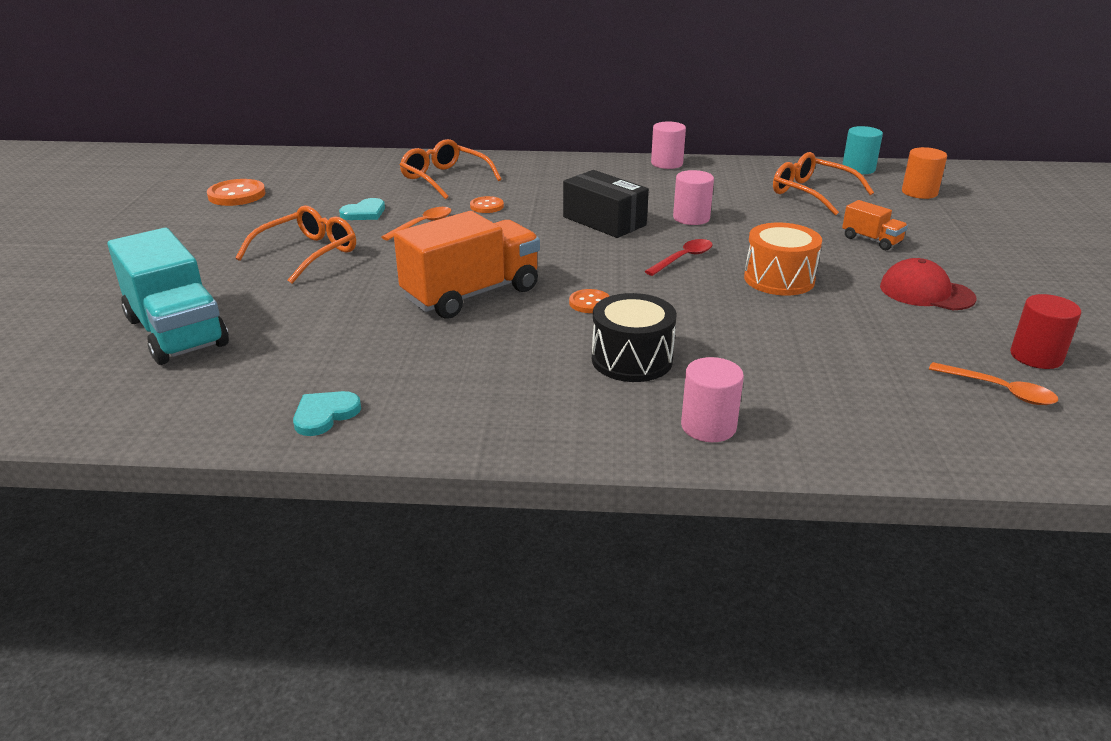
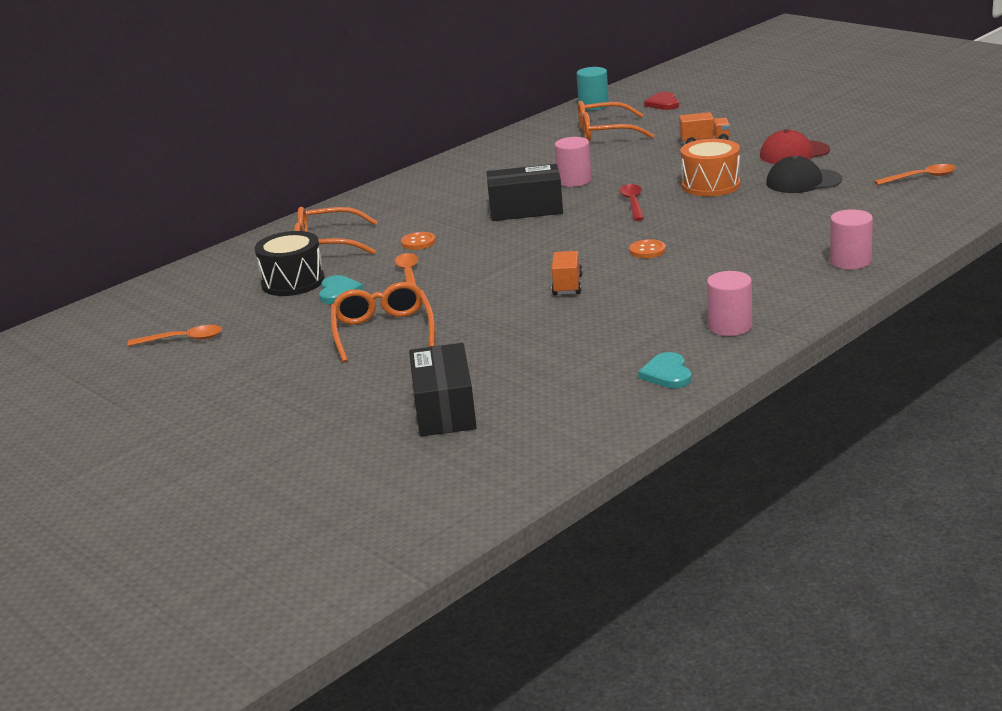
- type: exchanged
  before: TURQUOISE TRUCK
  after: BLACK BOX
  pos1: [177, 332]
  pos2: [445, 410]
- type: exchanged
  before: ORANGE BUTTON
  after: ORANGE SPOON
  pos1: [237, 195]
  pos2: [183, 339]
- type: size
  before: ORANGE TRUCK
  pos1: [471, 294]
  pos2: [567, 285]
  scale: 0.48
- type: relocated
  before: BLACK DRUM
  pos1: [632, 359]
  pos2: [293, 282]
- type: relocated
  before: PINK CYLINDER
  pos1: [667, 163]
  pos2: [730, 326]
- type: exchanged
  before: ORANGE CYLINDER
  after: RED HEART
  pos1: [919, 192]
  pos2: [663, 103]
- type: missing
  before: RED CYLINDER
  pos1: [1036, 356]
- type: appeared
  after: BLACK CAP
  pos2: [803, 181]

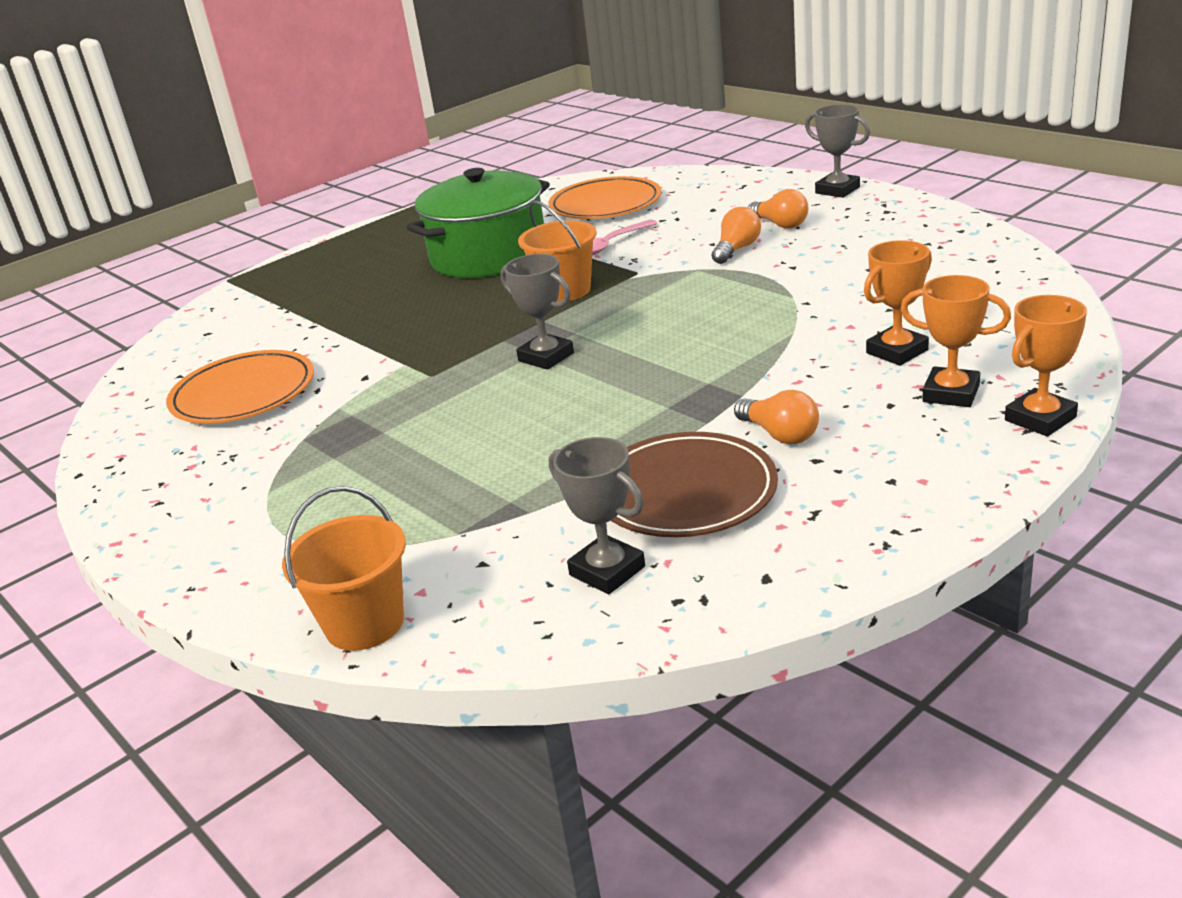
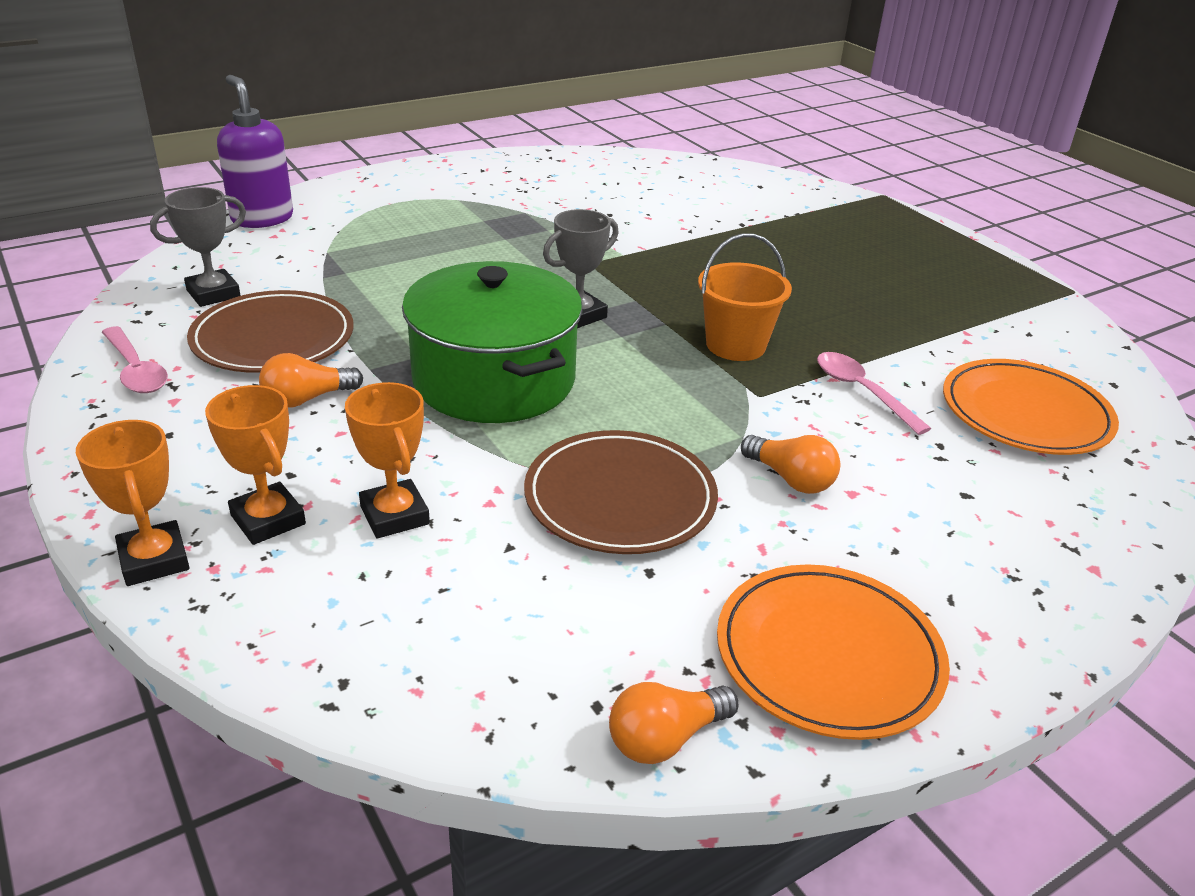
- type: relocated
  before: ORANGE PLATE
  pos1: [243, 393]
  pos2: [828, 655]
- type: exchanged
  before: ORANGE BUCKET
  after: PURPLE SOAP DISPENSER
  pos1: [364, 624]
  pos2: [262, 218]
- type: relocated
  before: GREEN POT
  pos1: [489, 255]
  pos2: [494, 380]
- type: relocated
  before: ORANGE LIGHT BULB
  pos1: [780, 224]
  pos2: [665, 738]
- type: missing
  before: GREY TROPHY
  pos1: [837, 190]
- type: spun
  before: ORANGE TROPHY
  pos1: [951, 393]
  pos2: [268, 520]
  turn: -75
- type: appeared
  after: PINK SPOON
  pos2: [136, 370]
- type: appeared
  after: BROWN PLATE
  pos2: [620, 498]

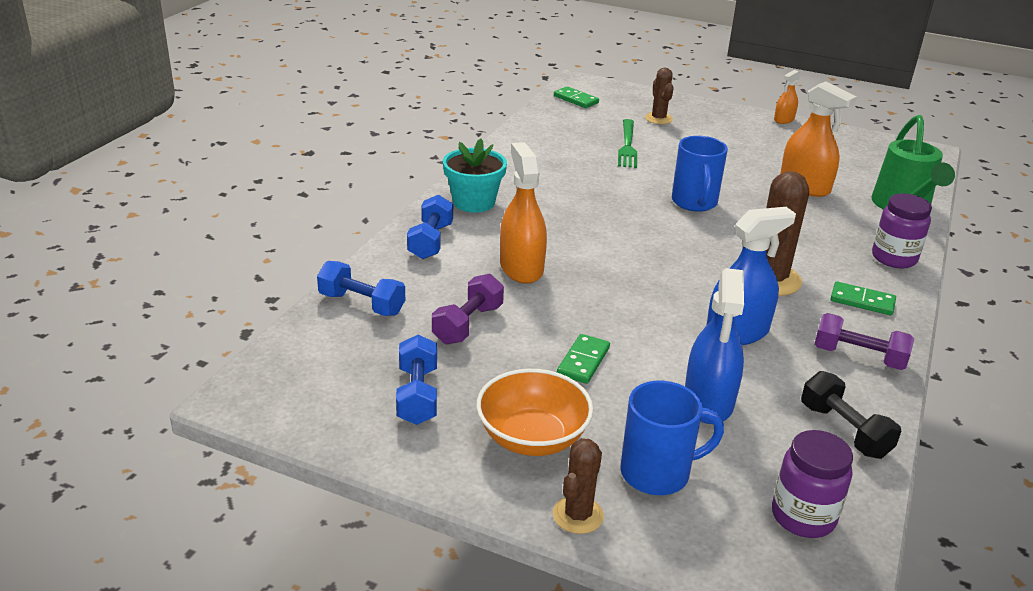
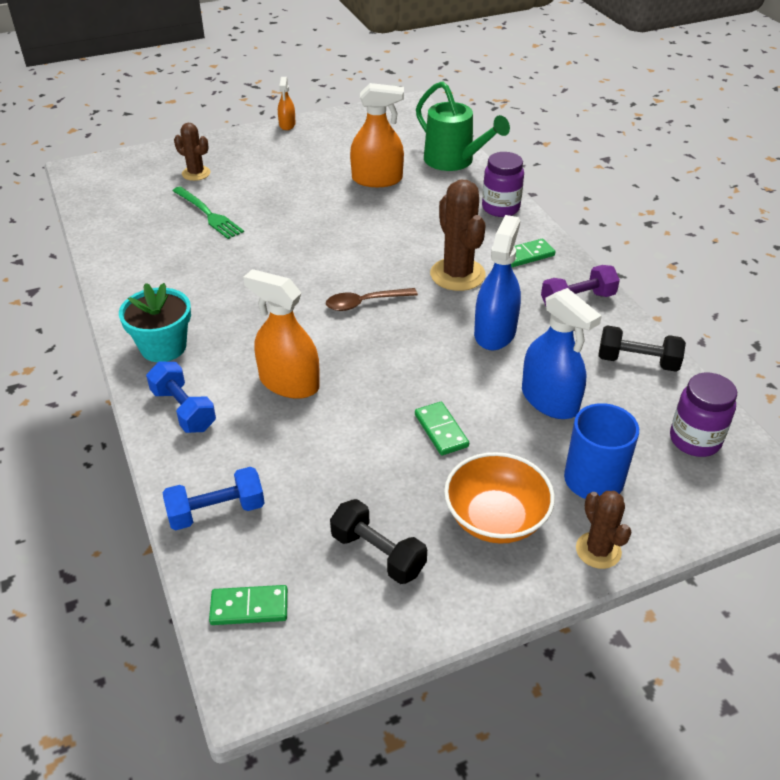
- type: colour
  before: BLUE DUMBBELL
  after: BLACK DUMBBELL
  pos1: [417, 395]
  pos2: [378, 554]
- type: missing
  before: PURPLE DUMBBELL
  pos1: [468, 324]
- type: relocated
  before: GREEN DOMINO
  pos1: [576, 99]
  pos2: [249, 607]
- type: missing
  before: BLUE MUG
  pos1: [694, 203]
- type: appeared
  after: BROWN SPOON
  pos2: [365, 303]

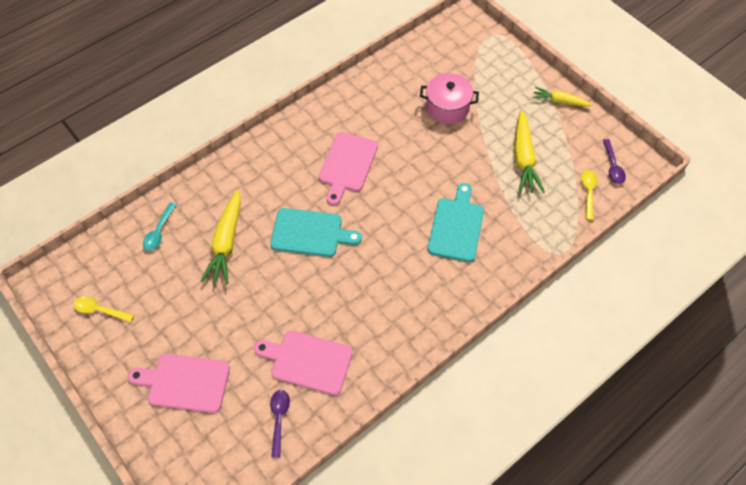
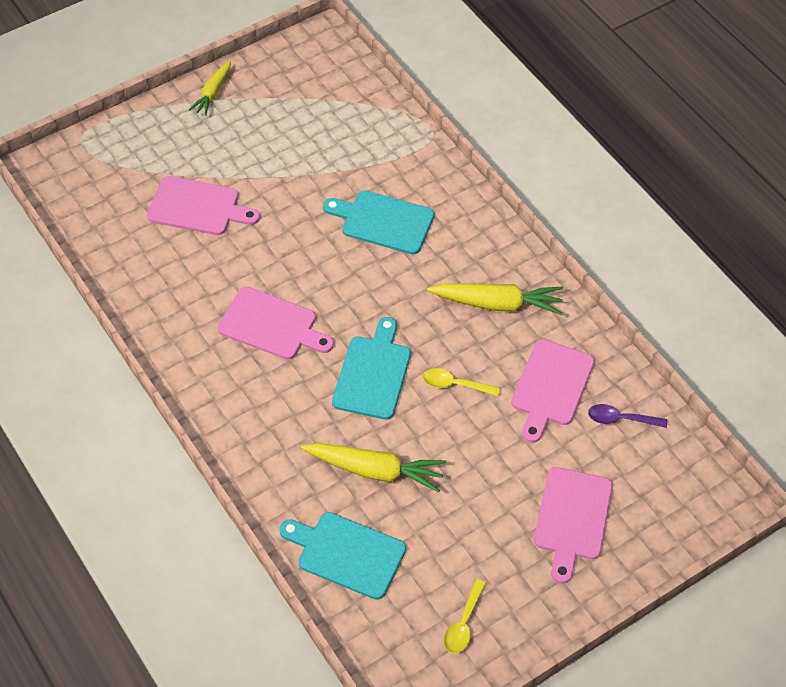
- type: exchanged
  before: TURQUOISE SPOON
  after: TURQUOISE CUTTING BOARD
  pos1: [159, 232]
  pos2: [347, 554]
- type: exchanged
  before: PINK POT
  after: PINK CUTTING BOARD
  pos1: [447, 107]
  pos2: [198, 207]
- type: relocated
  before: YELLOW CARROT
  pos1: [523, 158]
  pos2: [498, 304]
- type: relocated
  before: YELLOW SPOON
  pos1: [588, 192]
  pos2: [454, 384]
- type: missing
  before: PURPLE SPOON
  pos1: [612, 166]

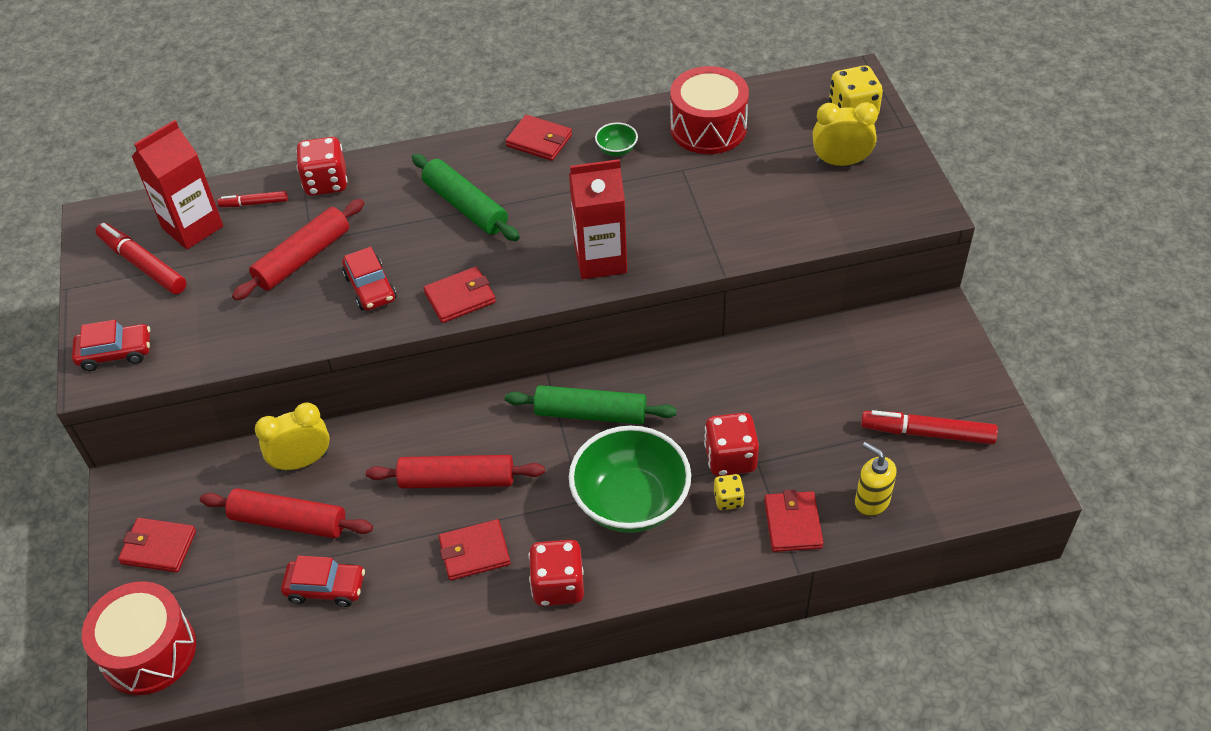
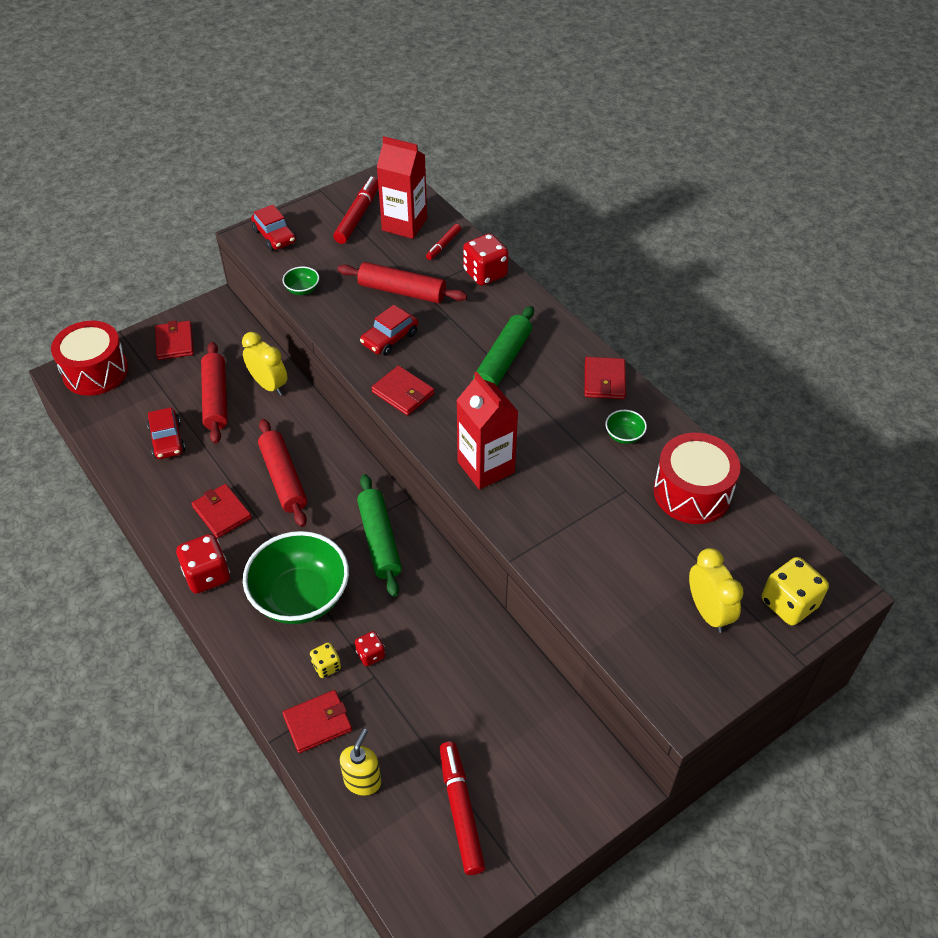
- type: spun
  before: RED MARKER
  pos1: [254, 203]
  pos2: [443, 245]
  turn: -120
- type: size
  before: RED DICE
  pos1: [730, 458]
  pos2: [370, 654]
  scale: 0.56
- type: appeared
  after: GREEN BOWL
  pos2: [302, 289]

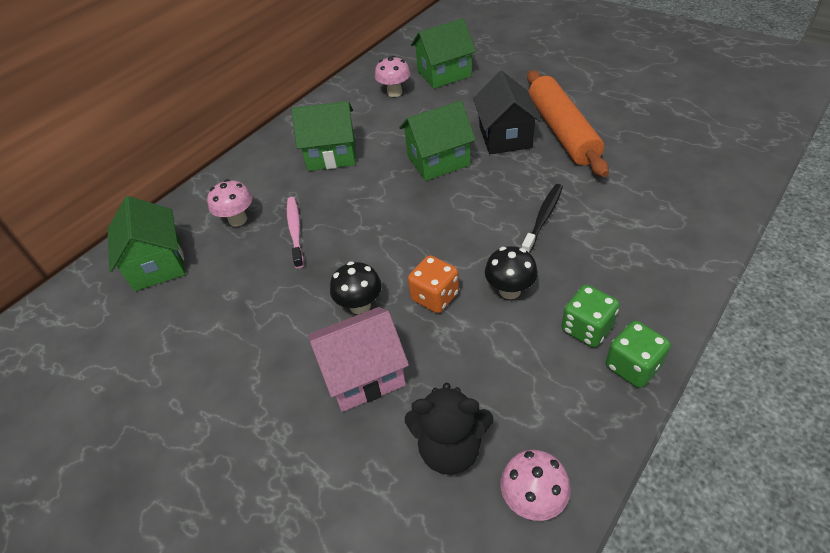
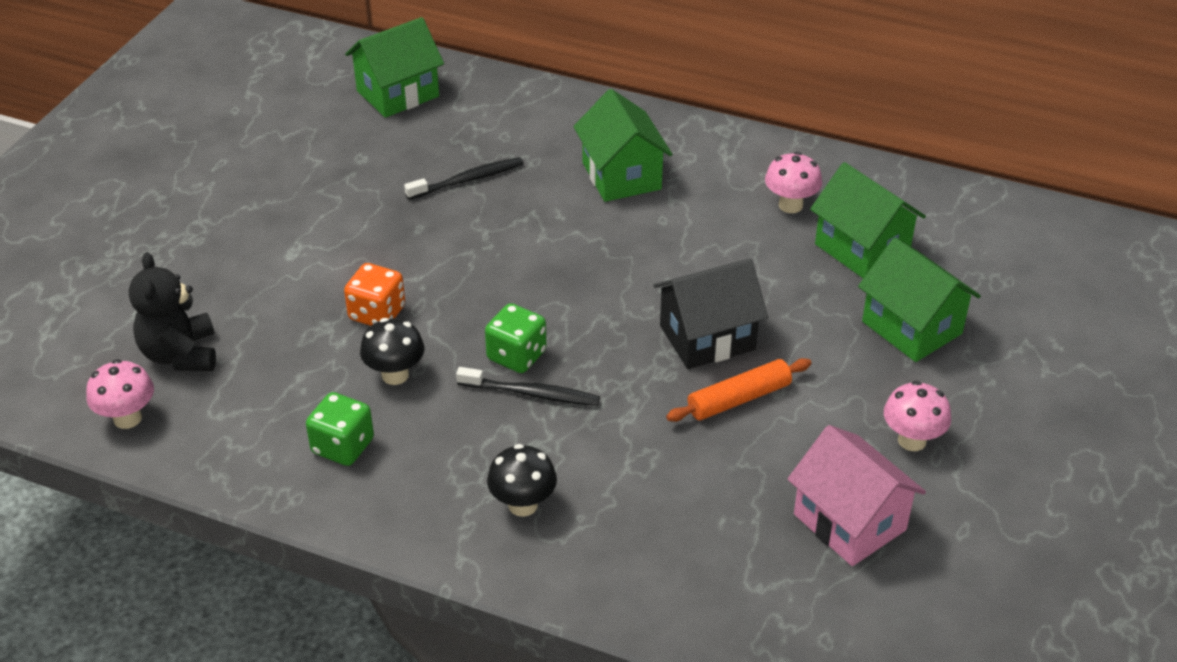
- type: relocated
  before: PINK MUSHROOM
  pos1: [238, 220]
  pos2: [912, 440]
- type: colour
  before: PINK TOOTHBRUSH
  after: BLACK TOOTHBRUSH
  pos1: [295, 231]
  pos2: [468, 180]
- type: relocated
  before: PINK HOUSE
  pos1: [363, 374]
  pos2: [849, 522]
- type: relocated
  before: BLACK MUSHROOM
  pos1: [360, 305]
  pos2: [523, 505]
- type: relocated
  before: GREEN HOUSE
  pos1: [438, 161]
  pos2: [912, 327]
- type: size
  before: ORANGE ROLLING PIN
  pos1: [562, 131]
  pos2: [739, 399]
  scale: 0.57
- type: relocated
  before: GREEN DICE
  pos1: [632, 366]
  pos2: [516, 356]

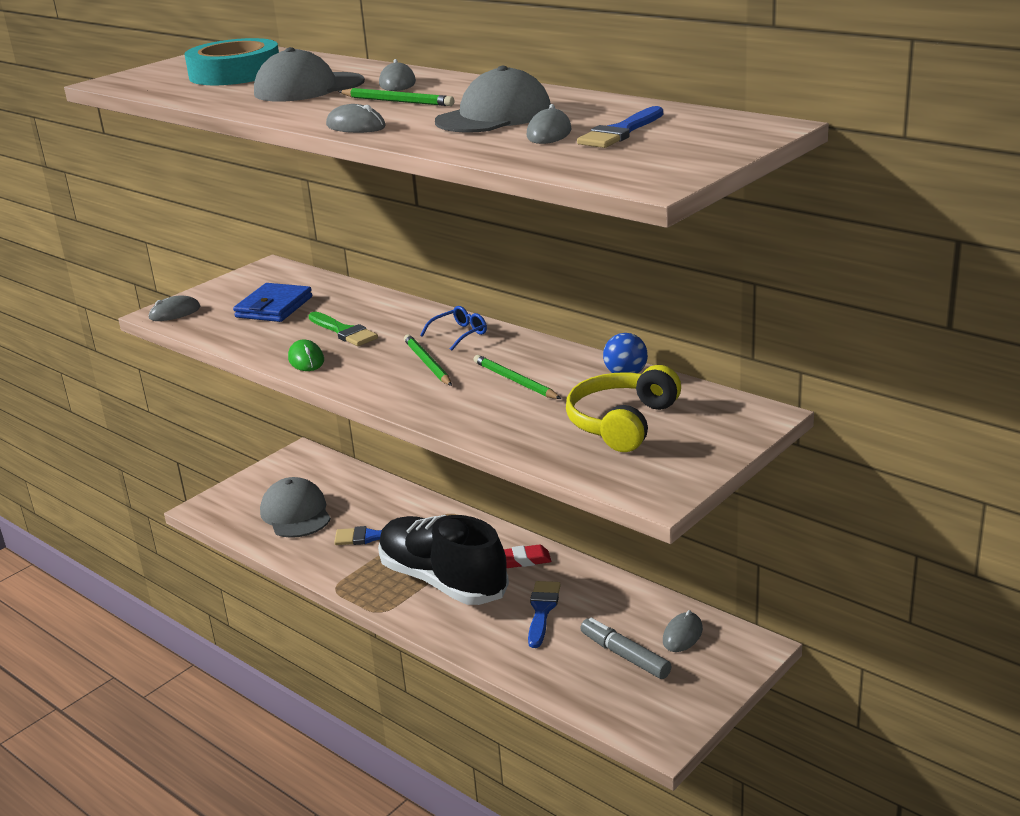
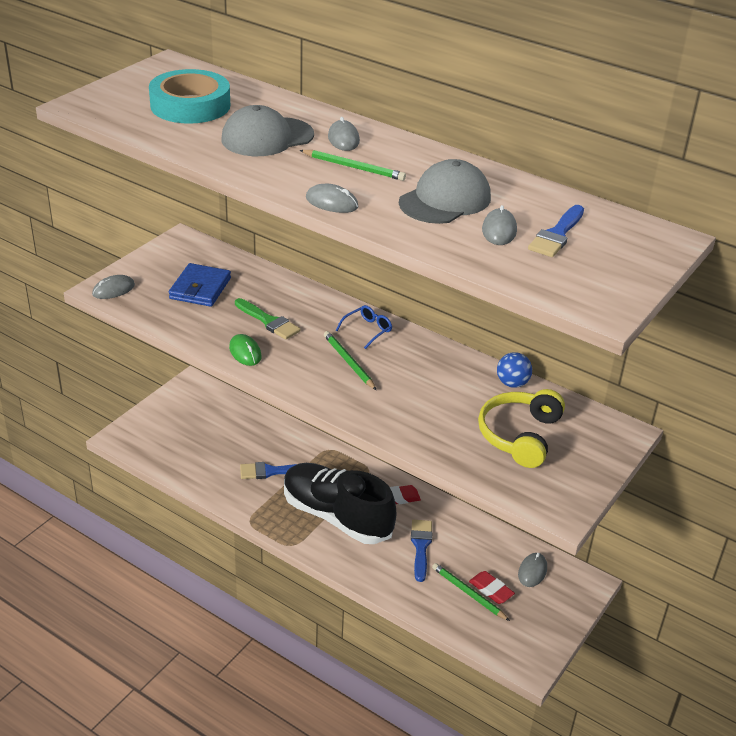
- type: missing
  before: GREY CAP
  pos1: [296, 513]
- type: relocated
  before: GREEN PENCIL
  pos1: [515, 381]
  pos2: [468, 593]
- type: exchanged
  before: GREY MARKER
  after: RED ERASER
  pos1: [624, 656]
  pos2: [491, 590]

